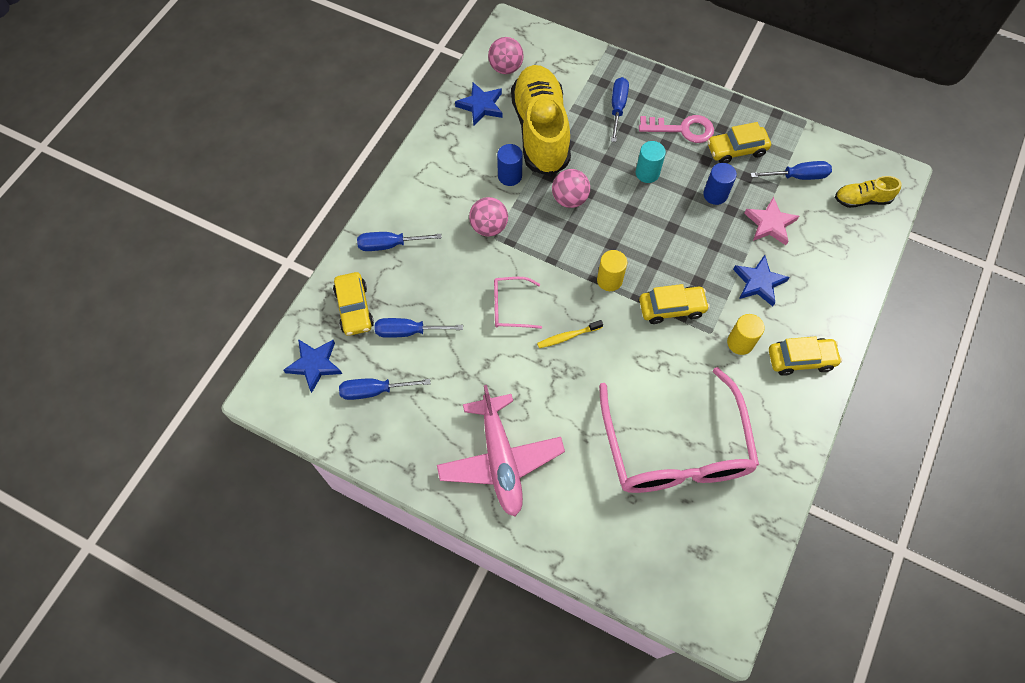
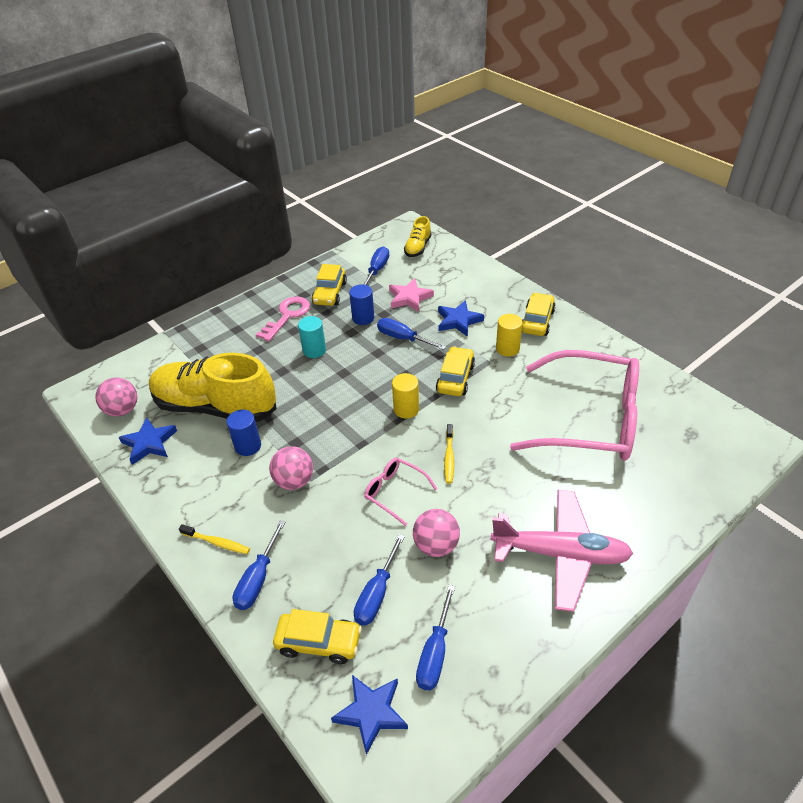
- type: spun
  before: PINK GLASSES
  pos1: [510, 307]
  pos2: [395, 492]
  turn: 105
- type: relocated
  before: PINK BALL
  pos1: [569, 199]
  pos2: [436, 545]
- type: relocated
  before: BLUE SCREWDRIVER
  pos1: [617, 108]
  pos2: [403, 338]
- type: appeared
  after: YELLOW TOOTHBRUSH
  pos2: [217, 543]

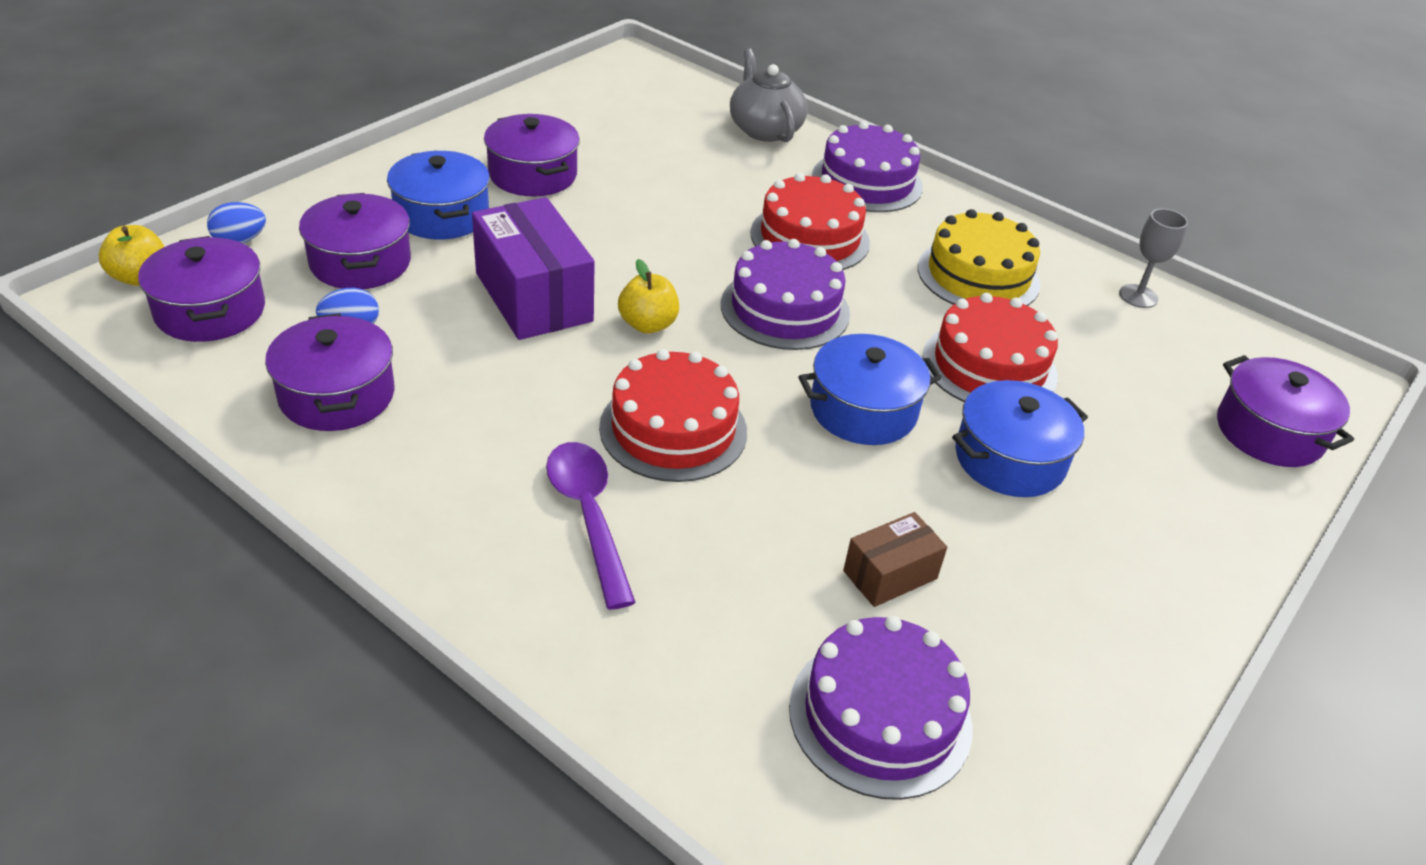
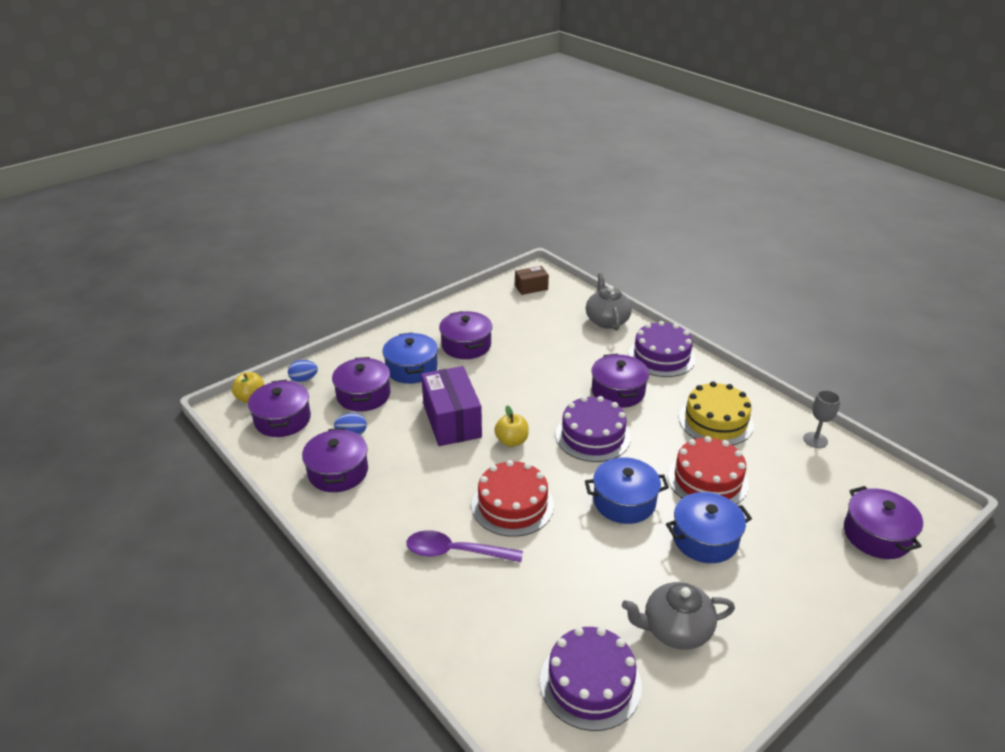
- type: spun
  before: PURPLE SPOON
  pos1: [588, 516]
  pos2: [456, 552]
  turn: -75
- type: exchanged
  before: RED CAKE
  after: PURPLE POT
  pos1: [810, 237]
  pos2: [618, 391]
- type: relocated
  before: BROWN BOX
  pos1: [890, 575]
  pos2: [531, 287]
- type: appeared
  after: GREY TEAPOT
  pos2: [675, 629]

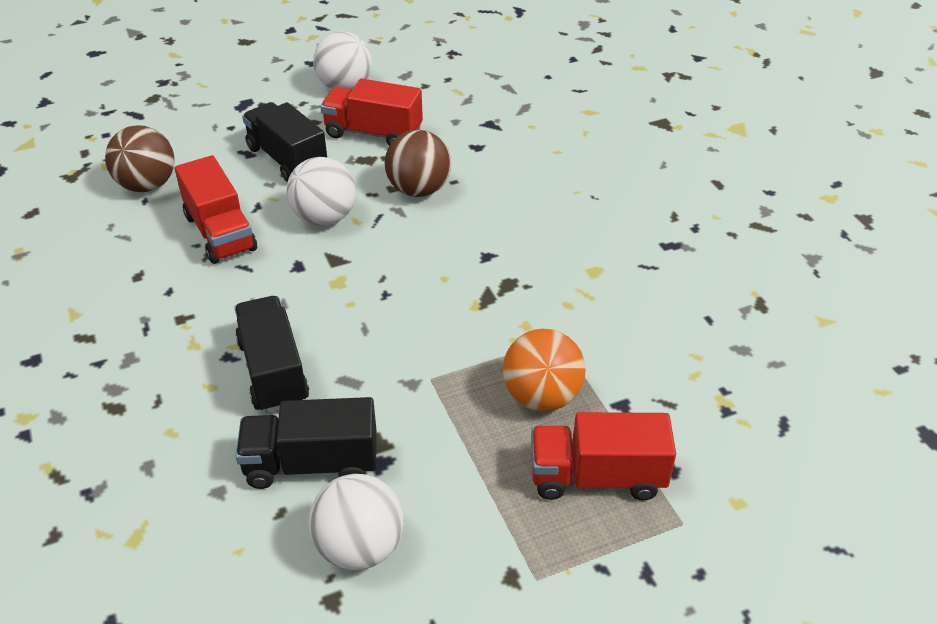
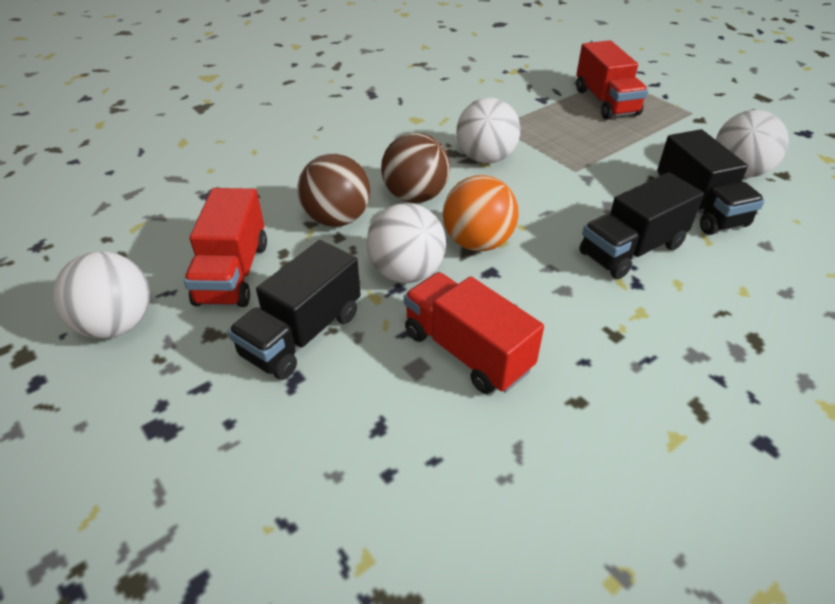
- type: relocated
  before: BROWN BALL
  pos1: [147, 185]
  pos2: [415, 196]
- type: spun
  before: RED TRUCK
  pos1: [220, 233]
  pos2: [467, 351]
  turn: -90
- type: relocated
  before: ORANGE BALL
  pos1: [541, 397]
  pos2: [477, 243]
- type: appeared
  after: WHITE BALL
  pos2: [485, 158]

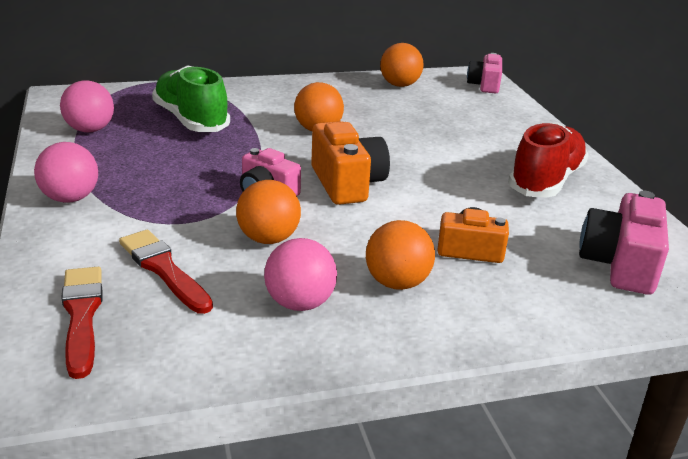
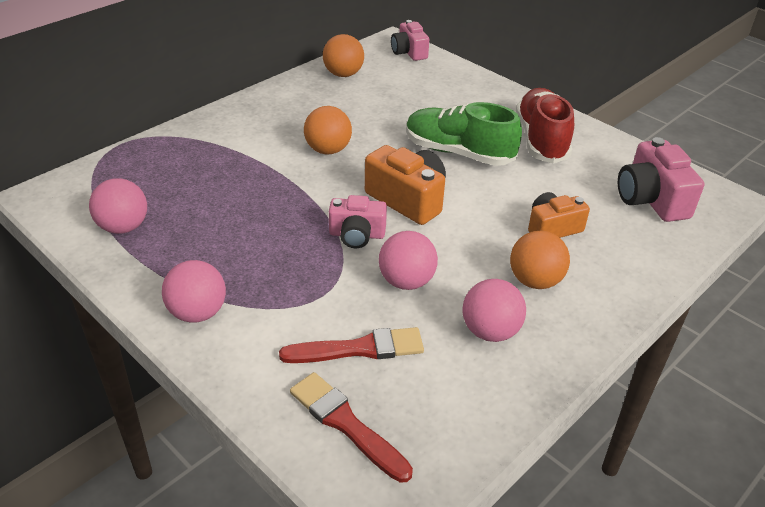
- type: spun
  before: RED BRUSH
  pos1: [163, 269]
  pos2: [359, 349]
  turn: 150
- type: relocated
  before: GREEN SHOE
  pos1: [191, 120]
  pos2: [458, 153]
- type: colour
  before: ORANGE BALL
  after: PINK BALL
  pos1: [268, 239]
  pos2: [406, 281]

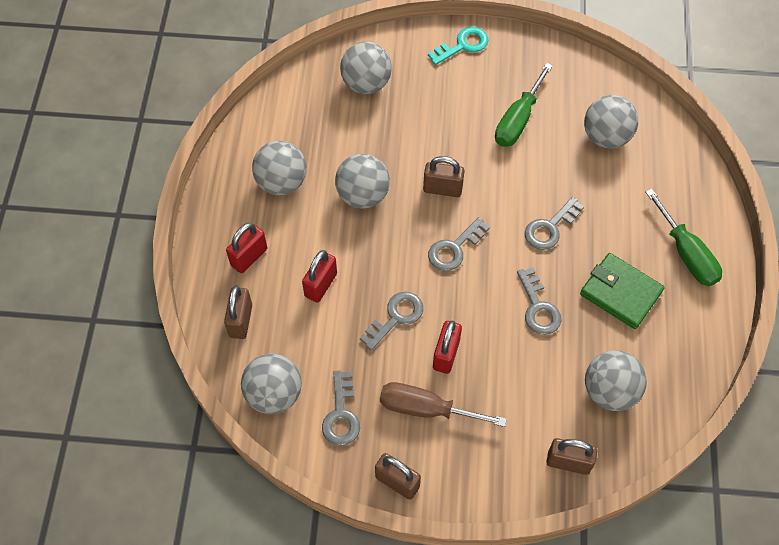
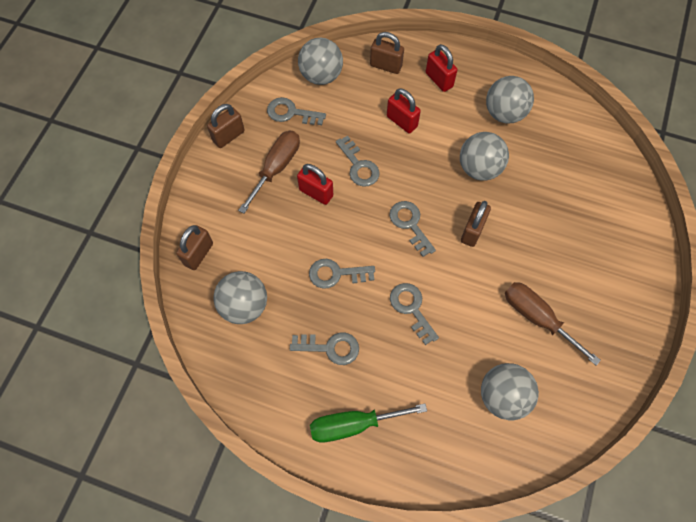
- type: missing
  before: GREY BALL
  pos1: [366, 83]
- type: missing
  before: TURQUOISE KEY
  pos1: [462, 45]
- type: colour
  before: GREEN SCREWDRIVER
  after: BROWN SCREWDRIVER
  pos1: [518, 120]
  pos2: [537, 318]
- type: exchanged
  before: GREEN WALLET
  after: GREY KEY
  pos1: [620, 292]
  pos2: [330, 348]

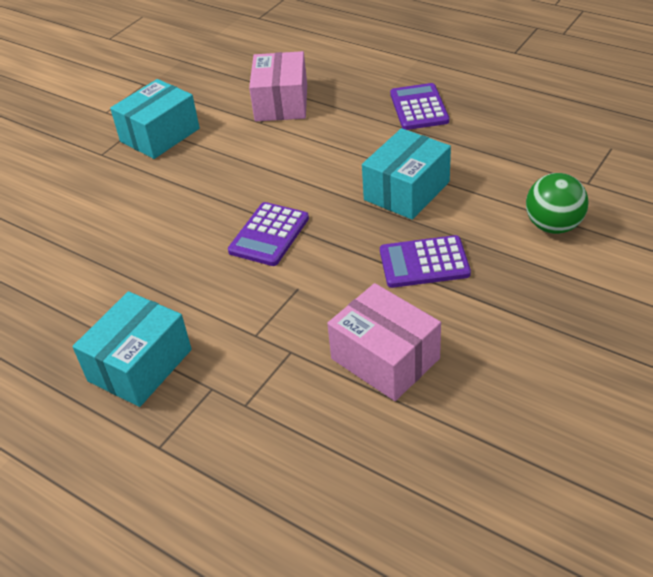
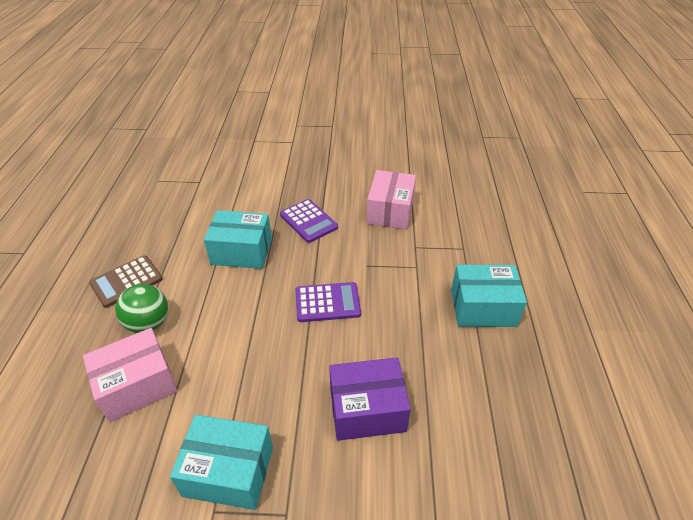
- type: colour
  before: PURPLE CALCULATOR
  after: BROWN CALCULATOR
  pos1: [419, 108]
  pos2: [126, 281]
- type: relocated
  before: GREEN BALL
  pos1: [553, 226]
  pos2: [148, 323]
- type: appeared
  after: PURPLE BOX
  pos2: [367, 410]

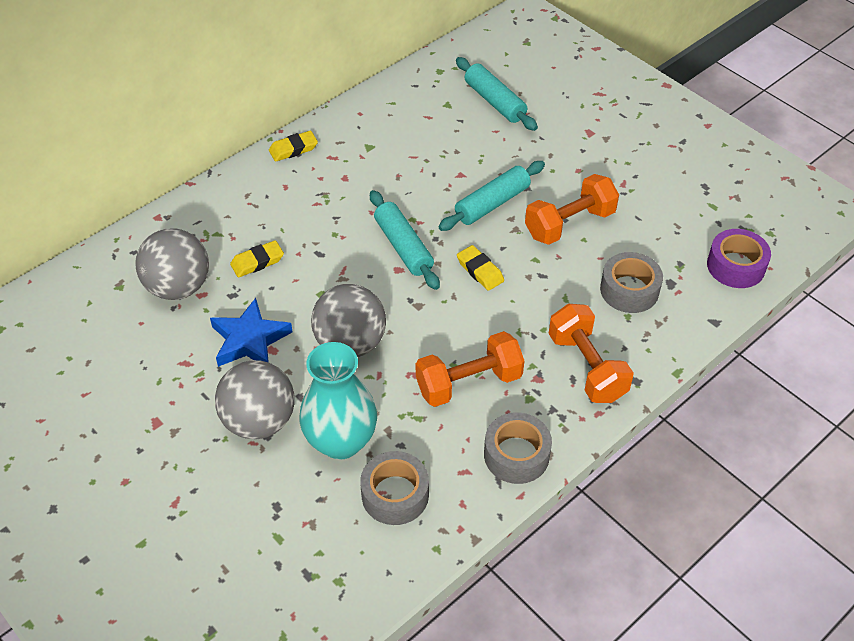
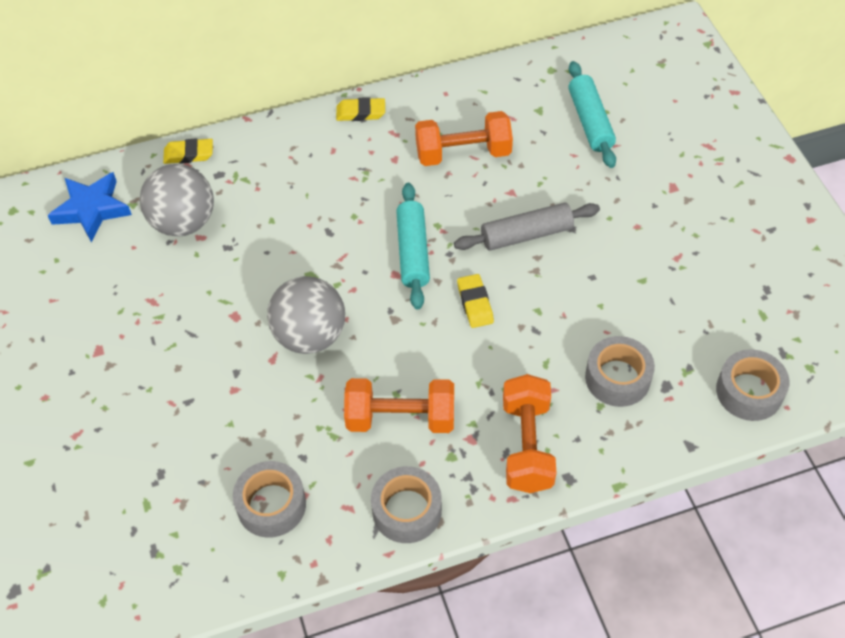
- type: relocated
  before: BLUE STAR
  pos1: [250, 340]
  pos2: [92, 209]
- type: missing
  before: GREY BALL
  pos1: [259, 421]
- type: relocated
  before: YELLOW ERASER
  pos1: [257, 262]
  pos2: [189, 154]
- type: missing
  before: TURQUOISE VASE
  pos1: [341, 441]
- type: colour
  before: TURQUOISE ROLLING PIN
  after: GREY ROLLING PIN
  pos1: [492, 204]
  pos2: [526, 235]
- type: relocated
  before: ORANGE DUMBBELL
  pos1: [569, 224]
  pos2: [463, 153]
- type: colour
  before: PURPLE TAPE
  after: GREY TAPE
  pos1: [735, 266]
  pos2: [749, 391]

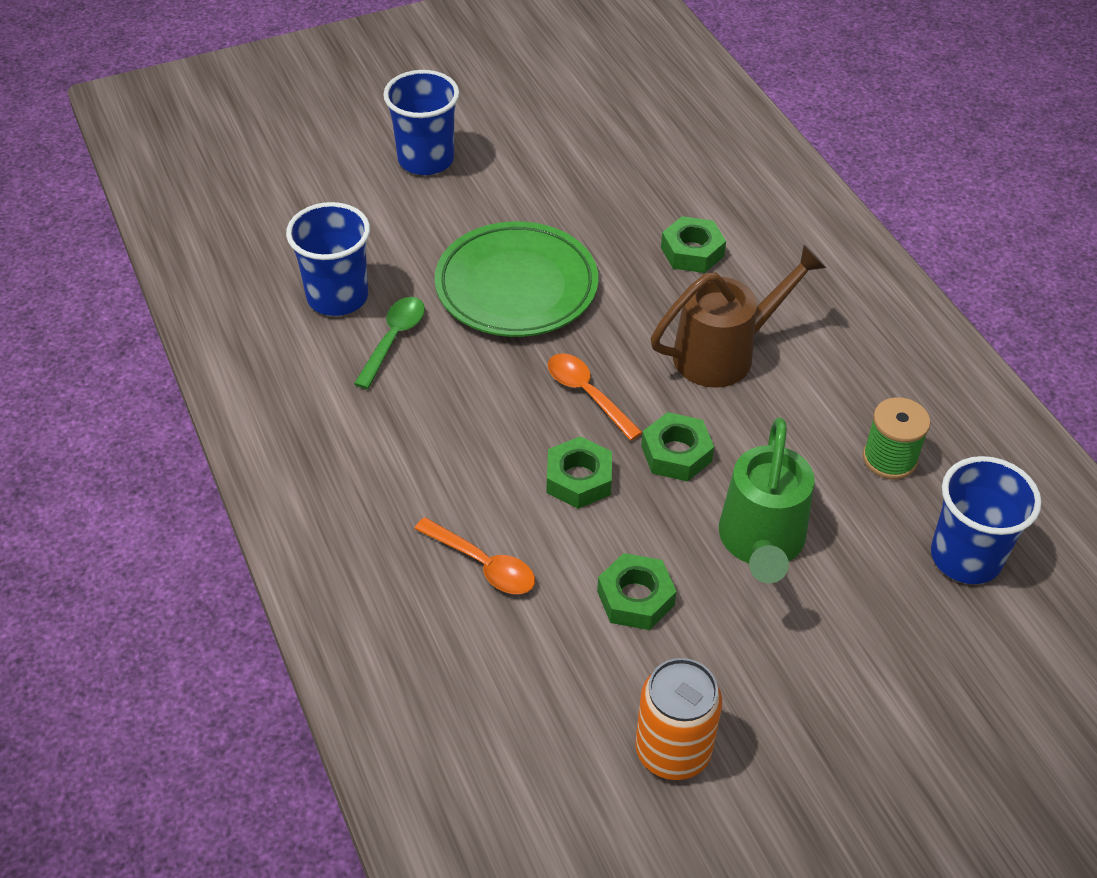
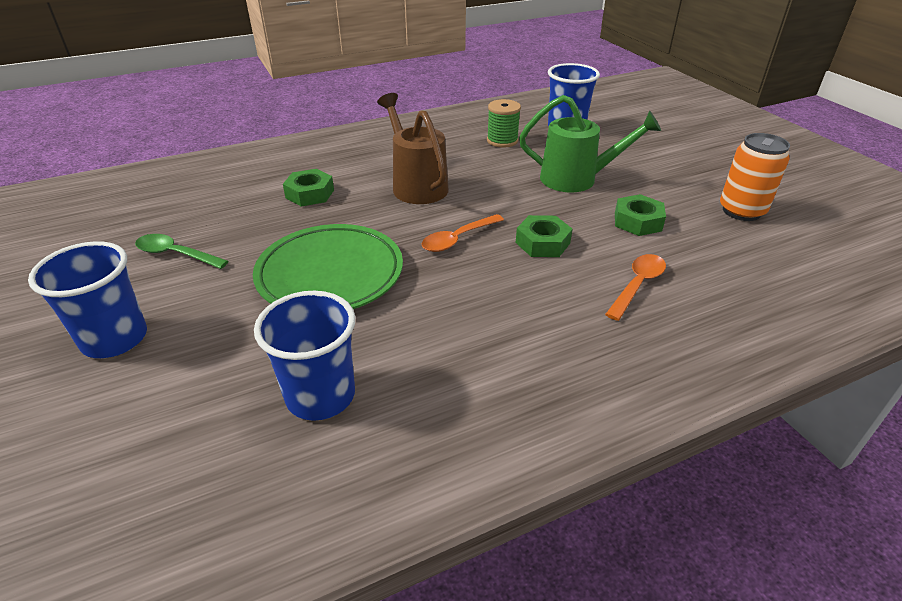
- type: relocated
  before: GREEN SPOON
  pos1: [393, 339]
  pos2: [175, 254]
- type: missing
  before: GREEN NUT
  pos1: [676, 453]

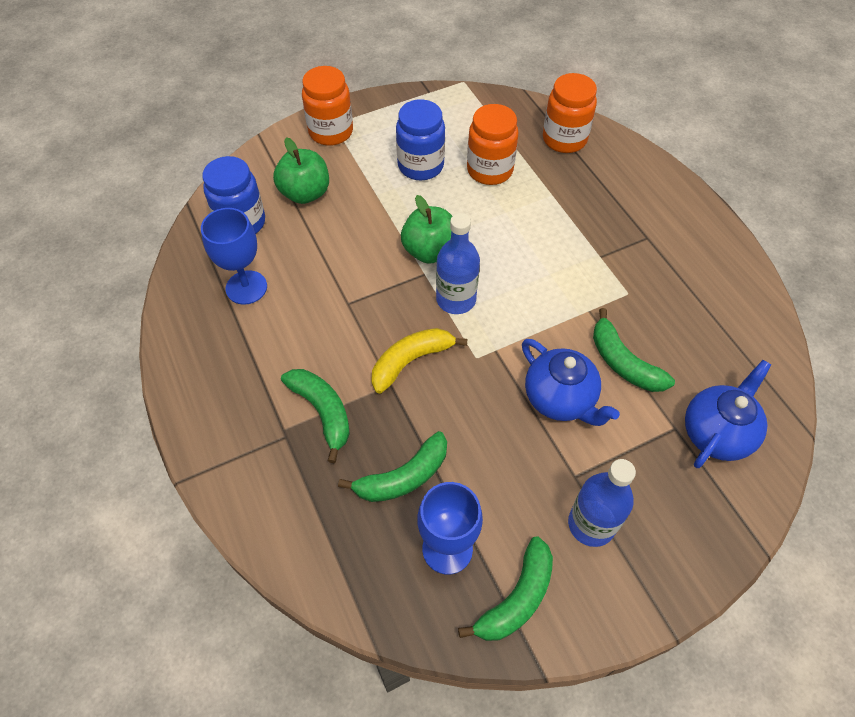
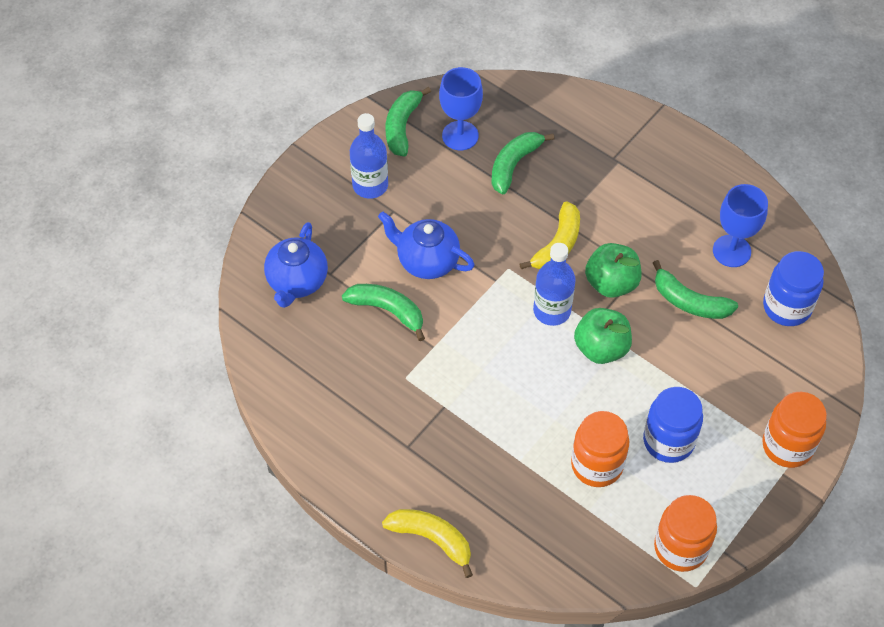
- type: relocated
  before: GREEN APPLE
  pos1: [305, 193]
  pos2: [611, 283]
- type: relocated
  before: GREEN BANANA
  pos1: [322, 412]
  pos2: [689, 302]
- type: relocated
  before: ORANGE JAR
  pos1: [564, 139]
  pos2: [680, 548]
- type: appeared
  after: YELLOW BANANA
  pos2: [432, 539]

